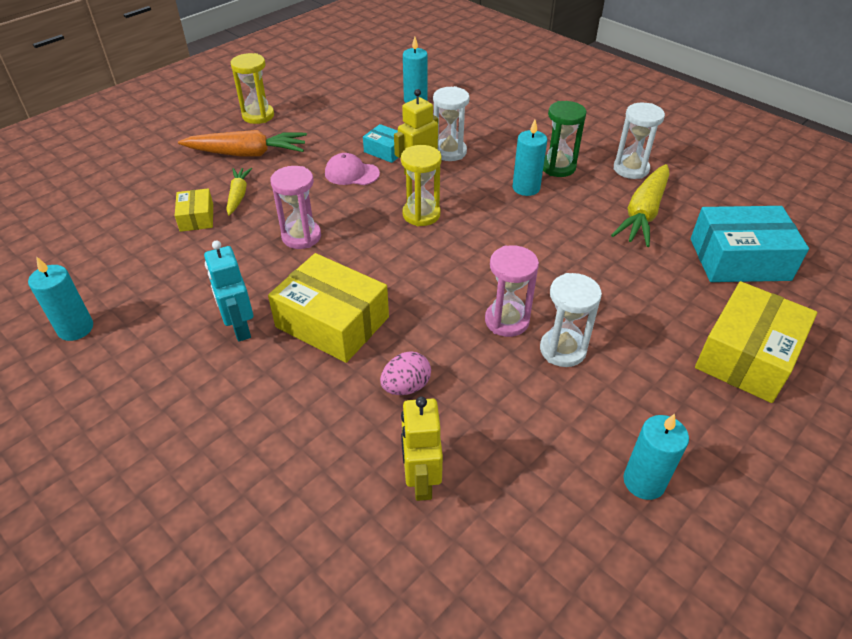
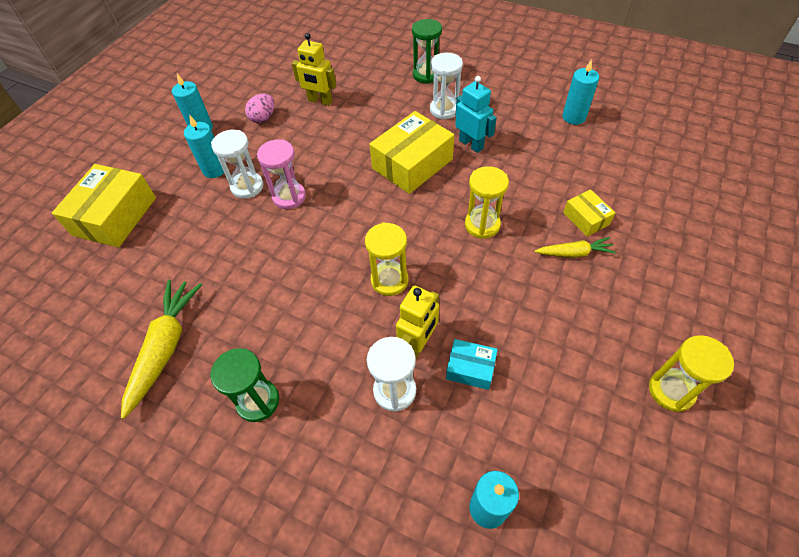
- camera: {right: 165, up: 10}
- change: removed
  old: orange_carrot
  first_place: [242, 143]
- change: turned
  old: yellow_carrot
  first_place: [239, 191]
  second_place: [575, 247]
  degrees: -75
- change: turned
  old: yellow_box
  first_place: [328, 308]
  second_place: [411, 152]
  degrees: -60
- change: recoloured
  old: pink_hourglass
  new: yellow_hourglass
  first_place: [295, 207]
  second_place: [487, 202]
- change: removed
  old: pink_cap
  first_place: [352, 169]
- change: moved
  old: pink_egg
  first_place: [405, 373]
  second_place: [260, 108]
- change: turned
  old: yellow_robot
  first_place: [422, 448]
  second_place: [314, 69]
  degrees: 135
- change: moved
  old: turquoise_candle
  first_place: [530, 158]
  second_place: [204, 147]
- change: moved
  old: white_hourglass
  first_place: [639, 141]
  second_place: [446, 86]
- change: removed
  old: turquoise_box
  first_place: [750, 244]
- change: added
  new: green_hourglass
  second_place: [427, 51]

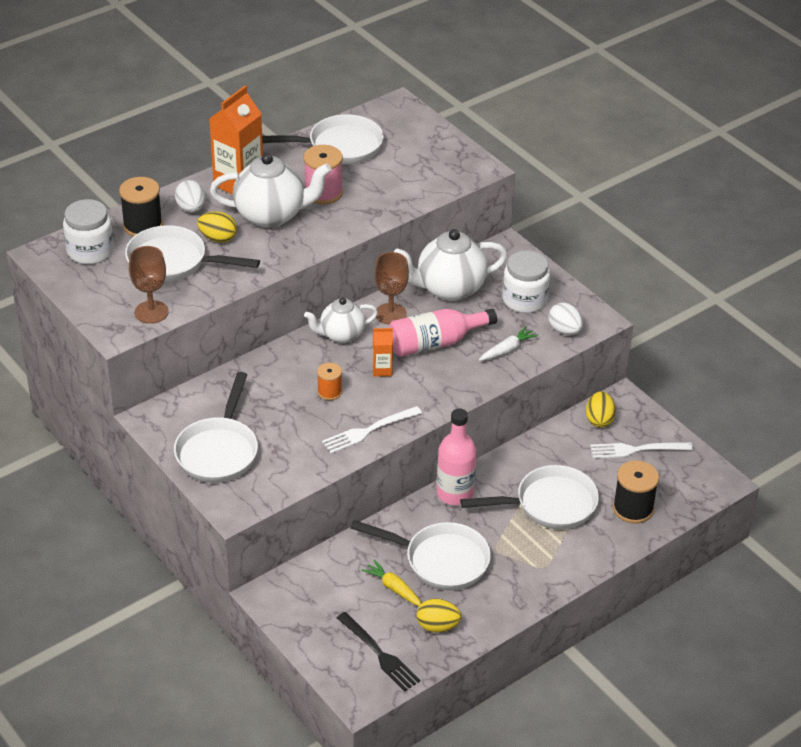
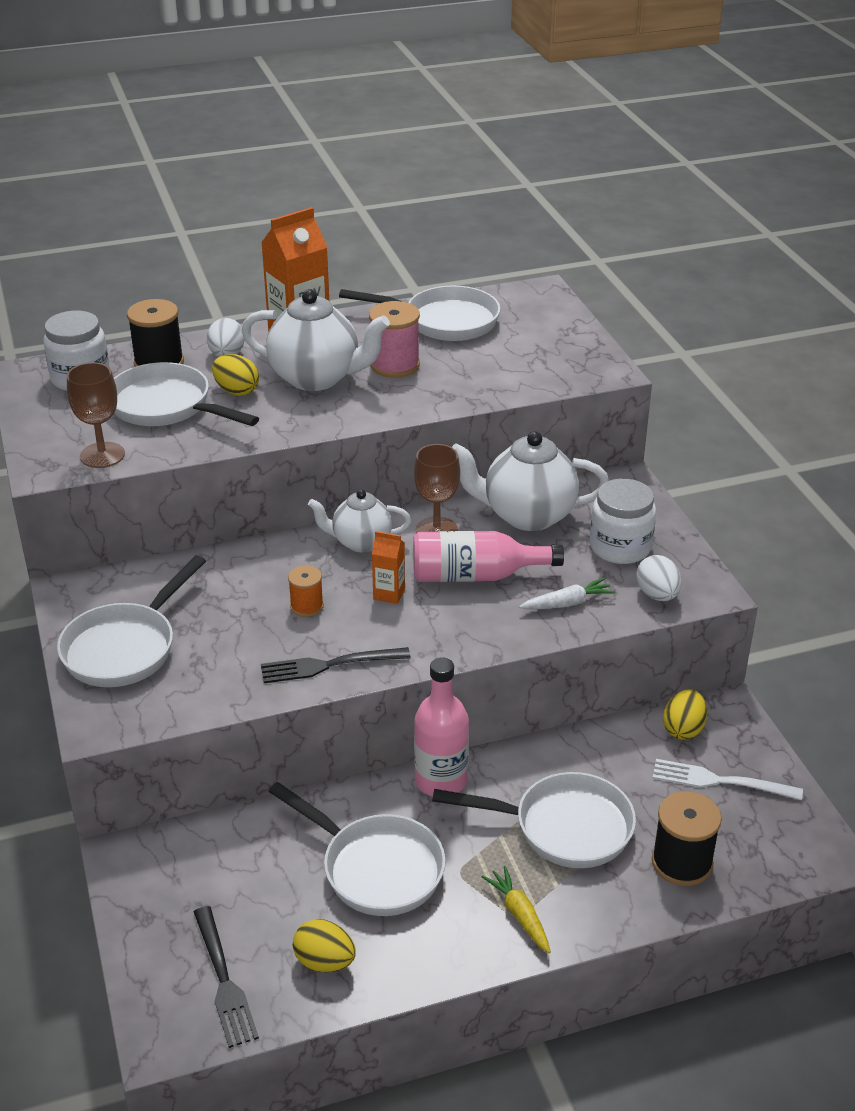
- camera: {right: 20, up: -5}
- change: recoloured
  old: white_fork
  new: black_fork
  first_place: [372, 430]
  second_place: [336, 665]
- change: moved
  old: yellow_carrot
  first_place: [391, 582]
  second_place: [516, 909]

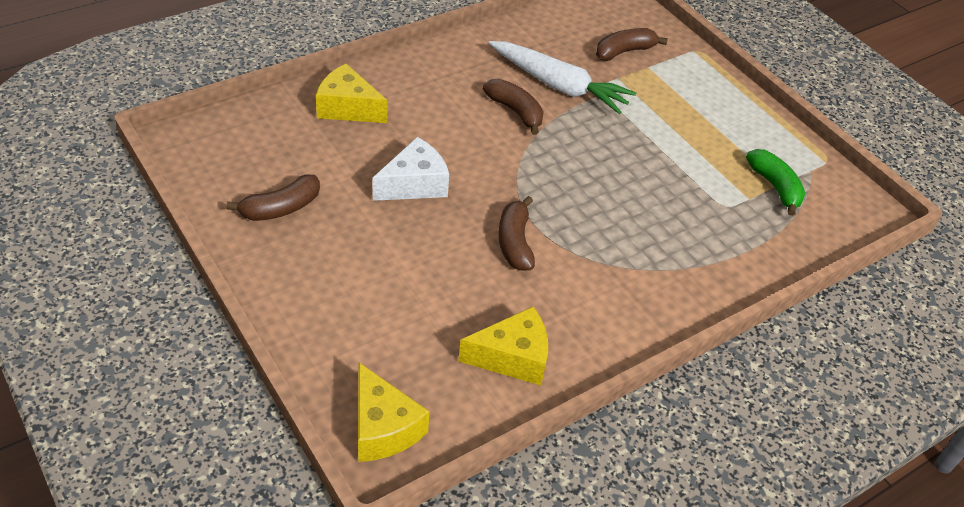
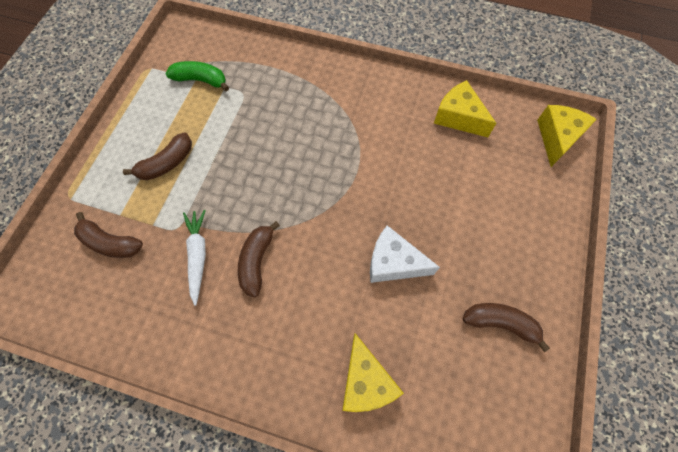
- camera: {right: -125, up: 20}
- change: resized
  old: white_carrot
  first_place: [562, 77]
  second_place: [194, 258]
  factor: 0.64
- change: moved
  old: brown_banana
  first_place: [516, 233]
  second_place: [157, 156]
- change: turned
  old: green_banana
  first_place: [775, 182]
  second_place: [197, 76]
  degrees: 75

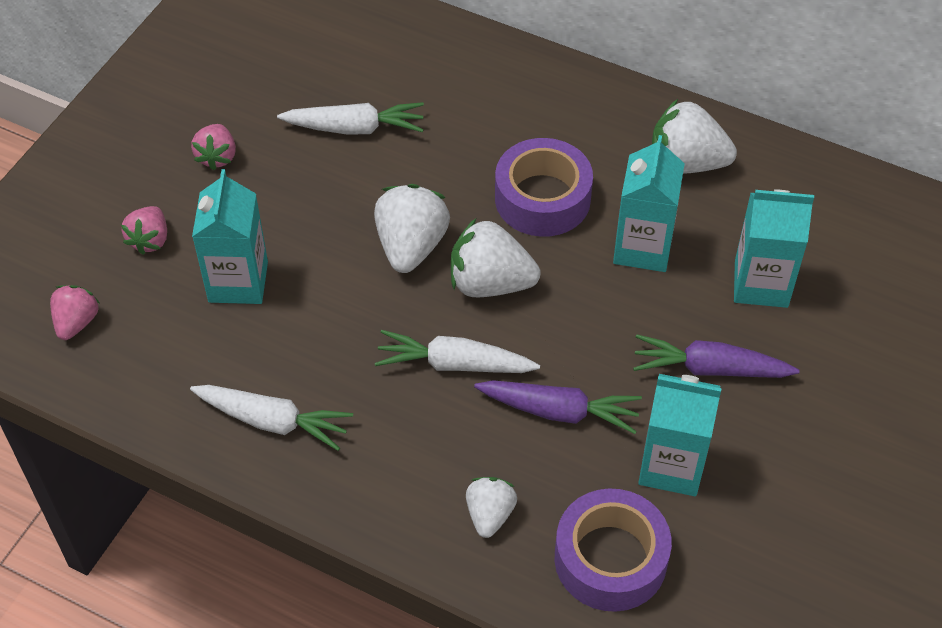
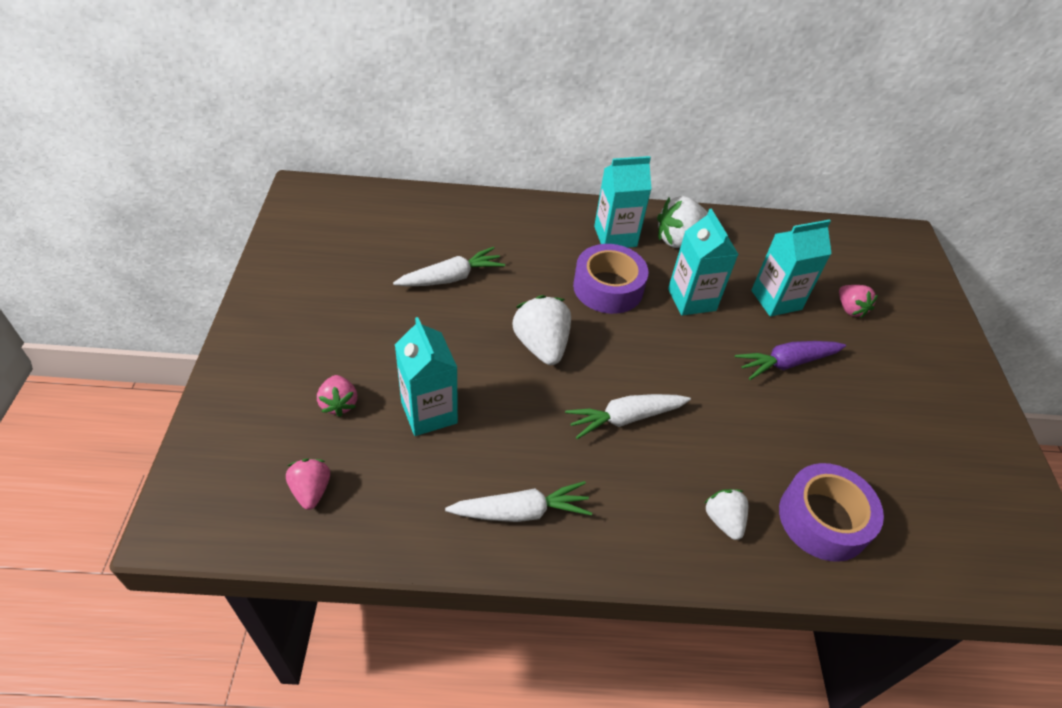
- camera: {right: -30, up: -5}
- change: moved
  old: pink_strawberry
  first_place: [213, 147]
  second_place: [858, 301]
- change: removed
  old: white_strawberry
  first_place: [496, 258]
- change: removed
  old: purple_carrot
  first_place: [558, 407]
- change: moved
  old: turquoise_carton
  first_place: [680, 435]
  second_place: [622, 202]

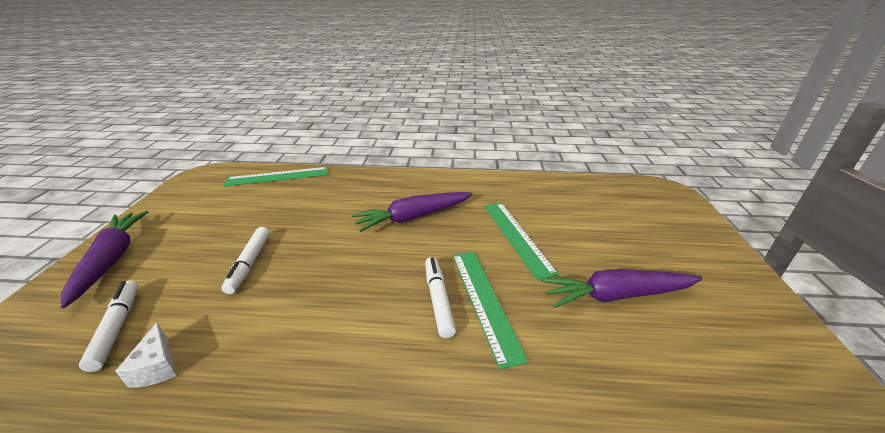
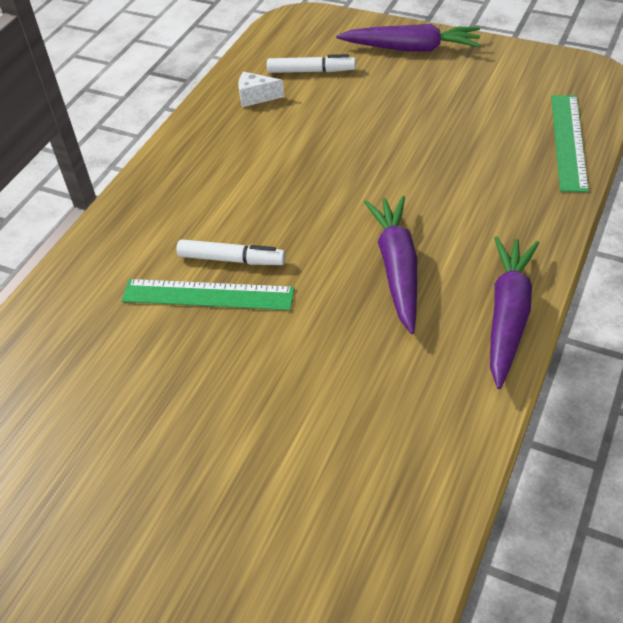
- camera: {right: 115, up: 15}
- change: removed
  old: white_marker
  first_place: [246, 260]
- change: removed
  old: green_ruler
  first_place: [521, 241]
- change: moved
  old: purple_carrot
  first_place: [622, 288]
  second_place: [514, 312]

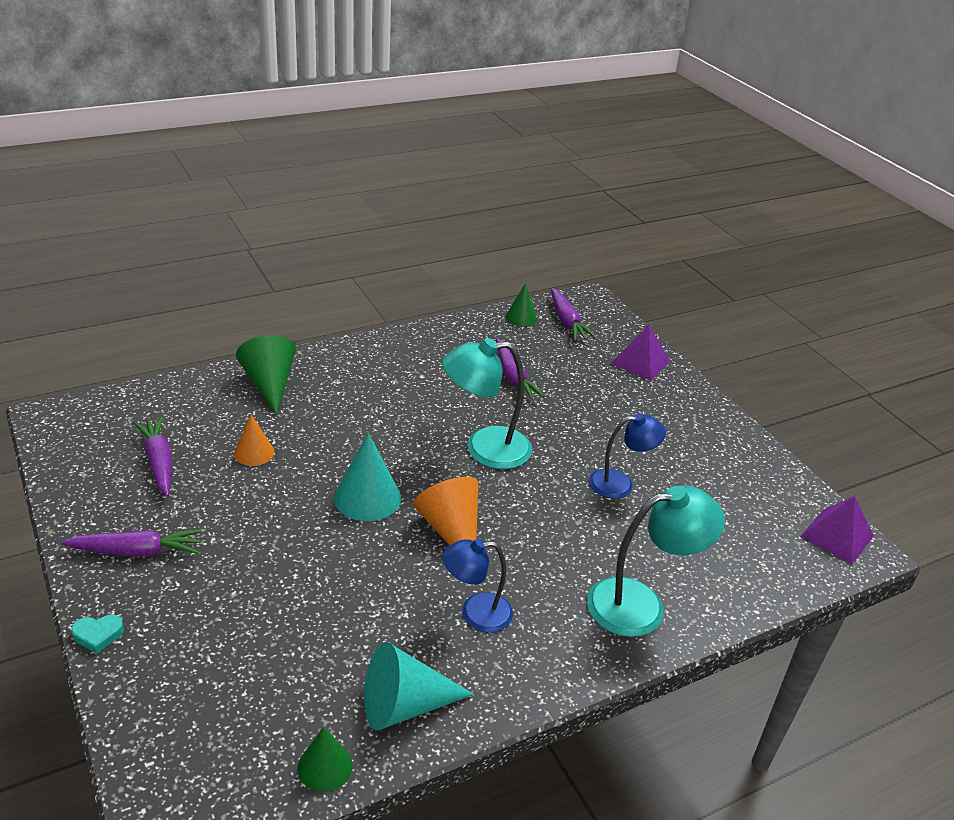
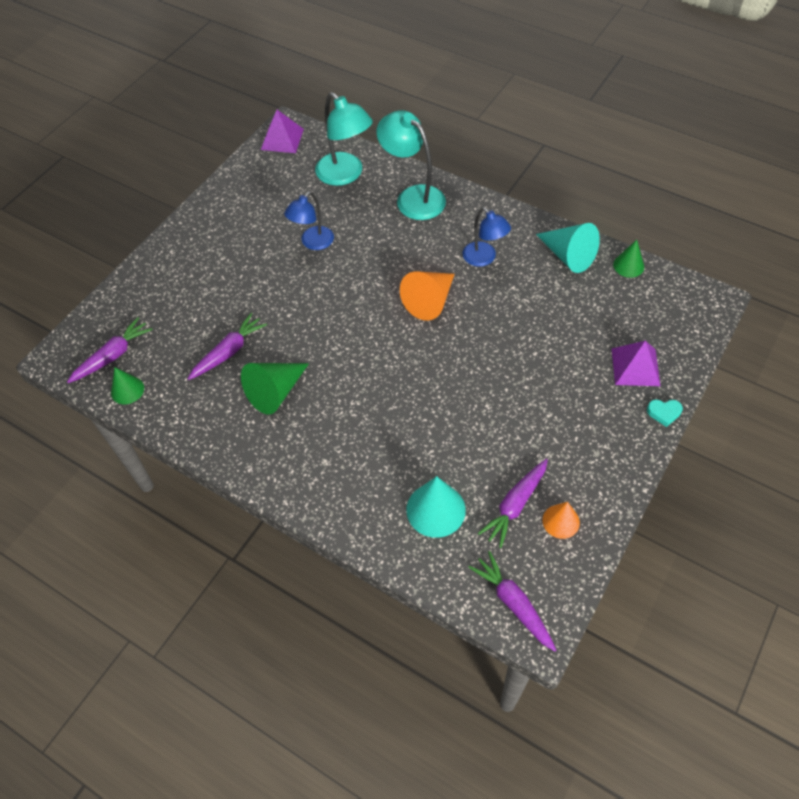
- camera: {right: -115, up: 20}
- change: moved
  old: purple_carrot
  first_place: [131, 543]
  second_place: [512, 601]
- change: turned
  old: turquoise_heart
  first_place: [97, 634]
  second_place: [665, 413]
  degrees: 135
- change: moved
  old: orange_cone
  first_place: [254, 440]
  second_place: [561, 520]
- change: moved
  old: green_cone
  first_place: [266, 375]
  second_place: [275, 388]
- change: moved
  old: turquoise_cone
  first_place: [367, 477]
  second_place: [436, 507]
- change: moved
  old: turquoise_lamp
  first_place: [487, 403]
  second_place: [344, 139]
- change: turned
  old: blue_lamp
  first_place: [627, 456]
  second_place: [309, 221]
  degrees: -105
- change: moved
  old: purple_pyramid
  first_place: [640, 353]
  second_place: [636, 363]

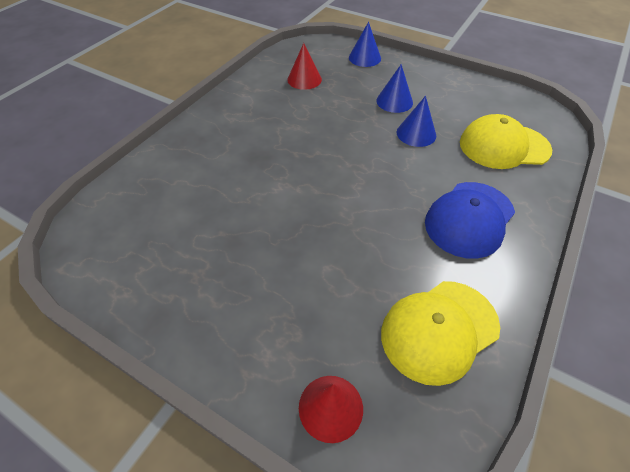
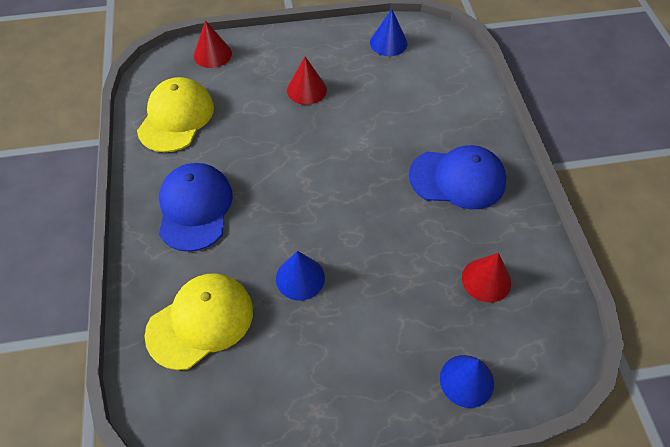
- camera: {right: 140, up: 5}
- change: moved
  old: blue_cone
  first_place: [394, 88]
  second_place: [388, 32]
- change: added
  new: red_cone
  second_place: [307, 81]
- change: added
  new: blue_cap
  second_place: [458, 177]

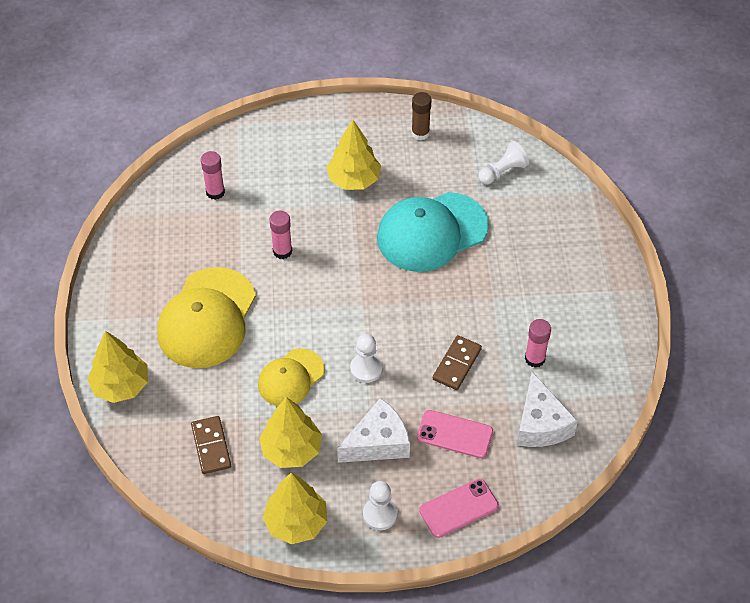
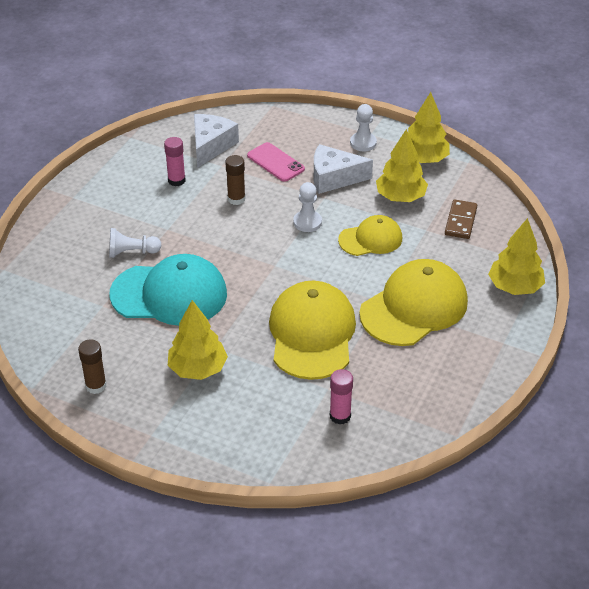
- camera: {right: -150, up: -10}
- change: replaced
  old: pink_glue_stick
  new: yellow_cap
  first_place: [280, 235]
  second_place: [312, 330]
- change: removed
  old: pink_phone
  first_place: [459, 508]
- change: replaced
  old: brown_domino
  new: brown_glue_stick
  first_place: [457, 362]
  second_place: [235, 180]
- change: moved
  old: white_pawn
  first_place: [503, 163]
  second_place: [135, 243]

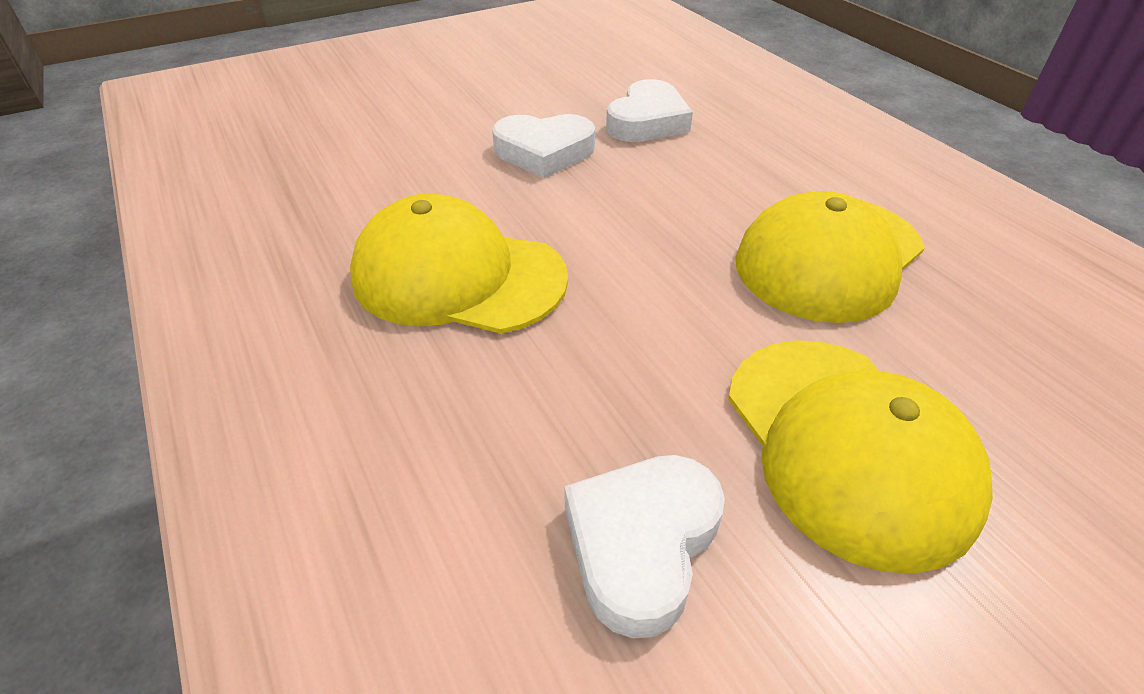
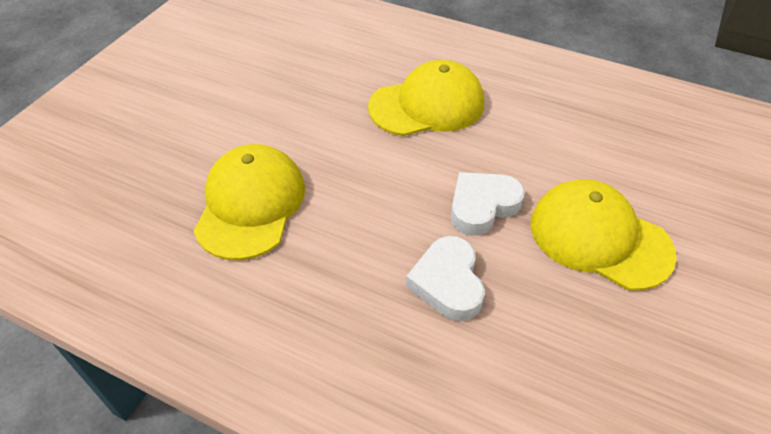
- camera: {right: 145, up: 5}
- change: removed
  old: white_heart
  first_place: [644, 546]
- change: moved
  old: yellow_cap
  first_place: [860, 457]
  second_place: [603, 234]

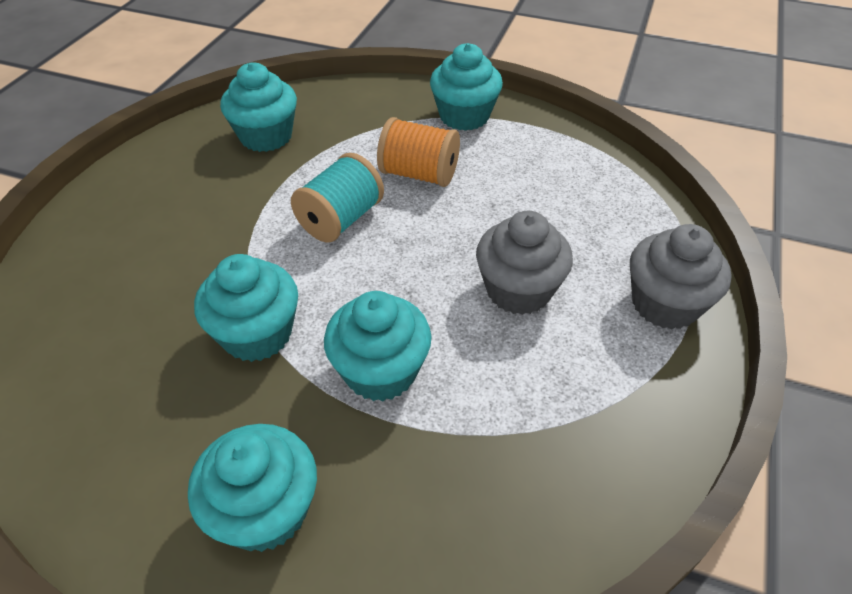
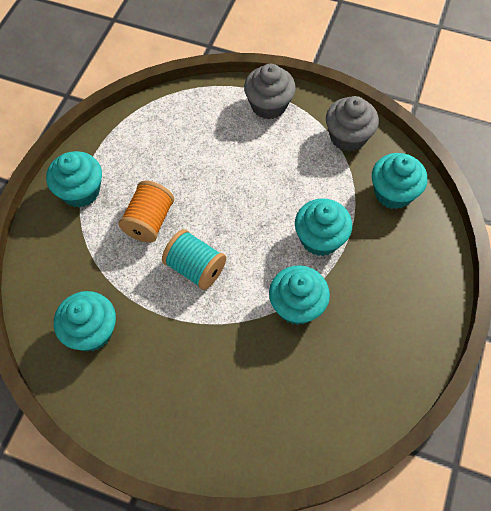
- camera: {right: -90, up: 15}
- change: moved
  old: turquoise_cupcake
  first_place: [252, 488]
  second_place: [400, 181]
- change: moved
  old: grey_cupcake
  first_place: [524, 263]
  second_place: [352, 124]

